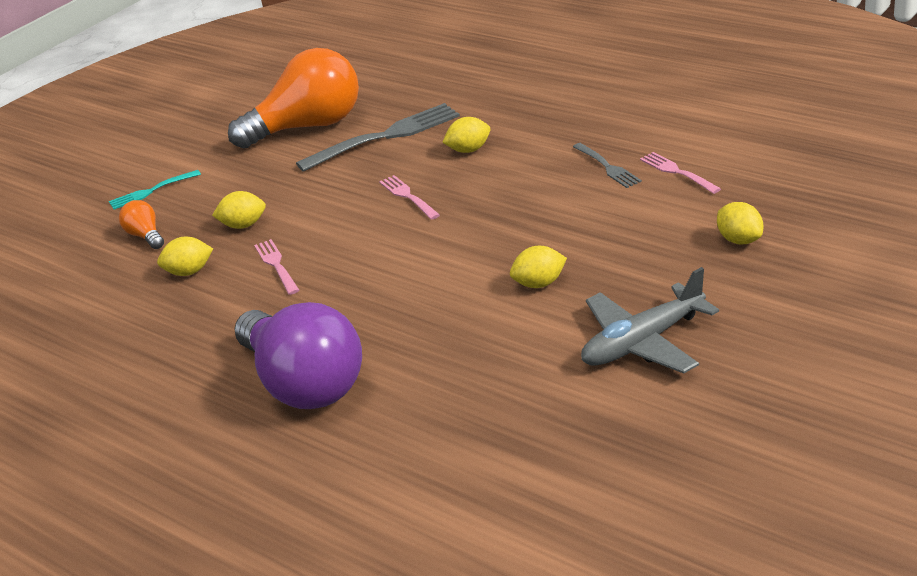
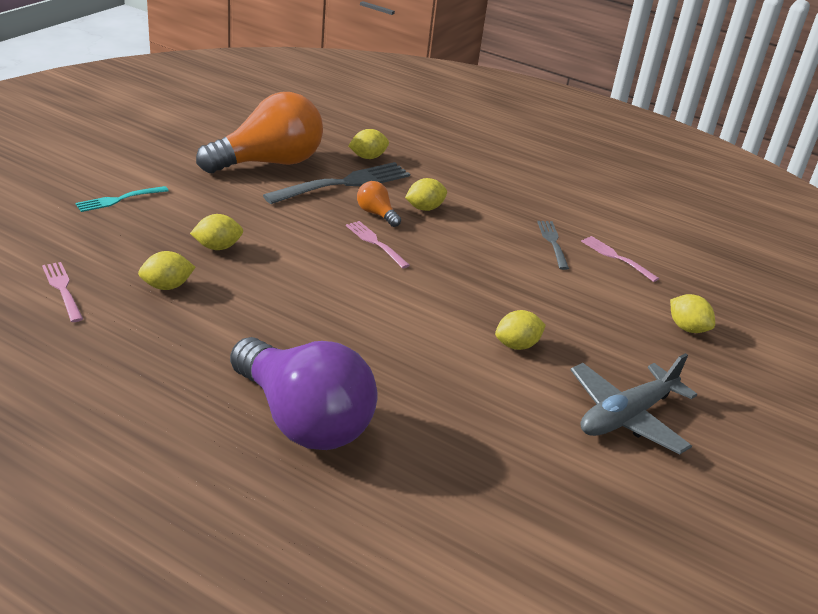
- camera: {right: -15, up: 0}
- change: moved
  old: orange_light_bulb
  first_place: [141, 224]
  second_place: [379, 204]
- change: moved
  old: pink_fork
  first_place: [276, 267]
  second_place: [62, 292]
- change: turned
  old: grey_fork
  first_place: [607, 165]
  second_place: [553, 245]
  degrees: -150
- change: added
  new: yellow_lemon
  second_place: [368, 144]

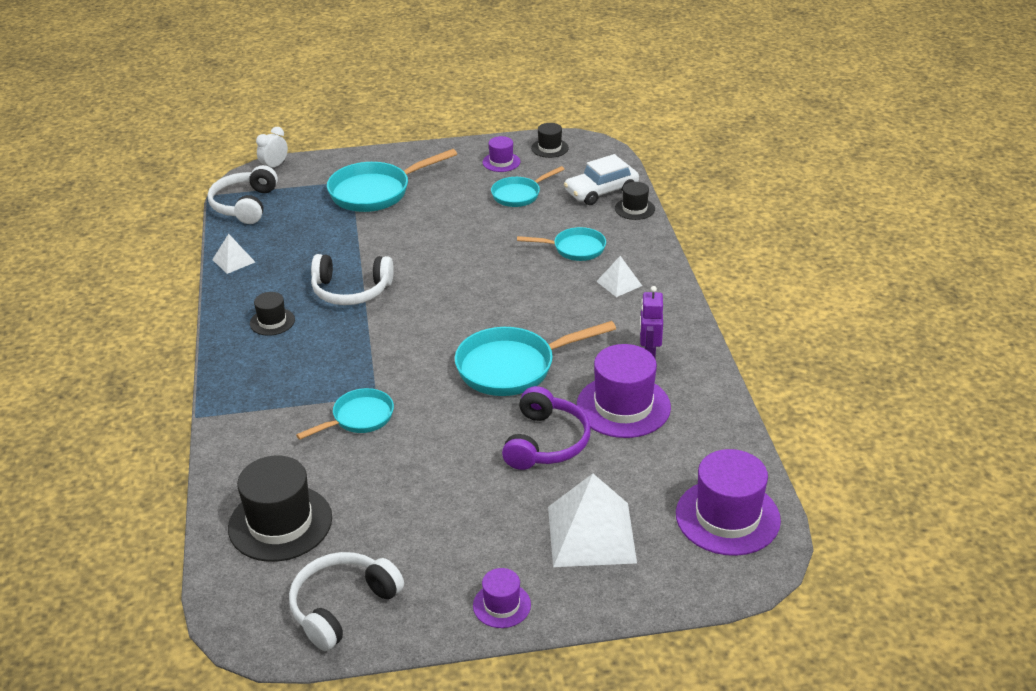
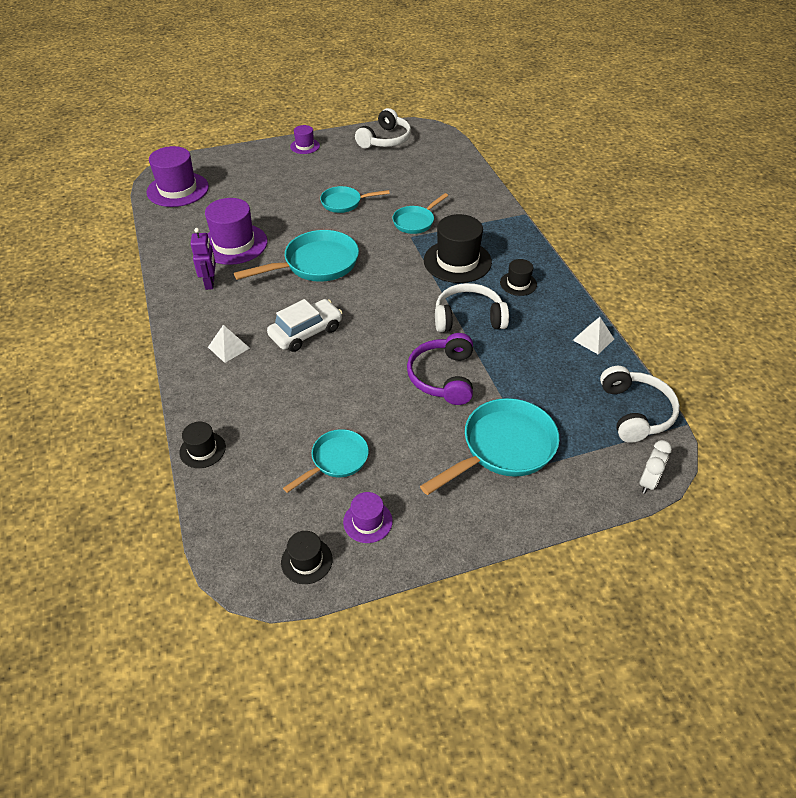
- camera: {right: 170, up: 10}
- change: moved
  old: black_hat
  first_place: [280, 508]
  second_place: [458, 248]
- change: moved
  old: purple_headphones
  first_place: [546, 428]
  second_place: [440, 369]
- change: moved
  old: turquoise_pan
  first_place: [561, 244]
  second_place: [355, 199]
- change: removed
  old: white_pyramid
  first_place: [592, 520]
- change: moved
  old: white_car
  first_place: [601, 179]
  second_place: [305, 325]

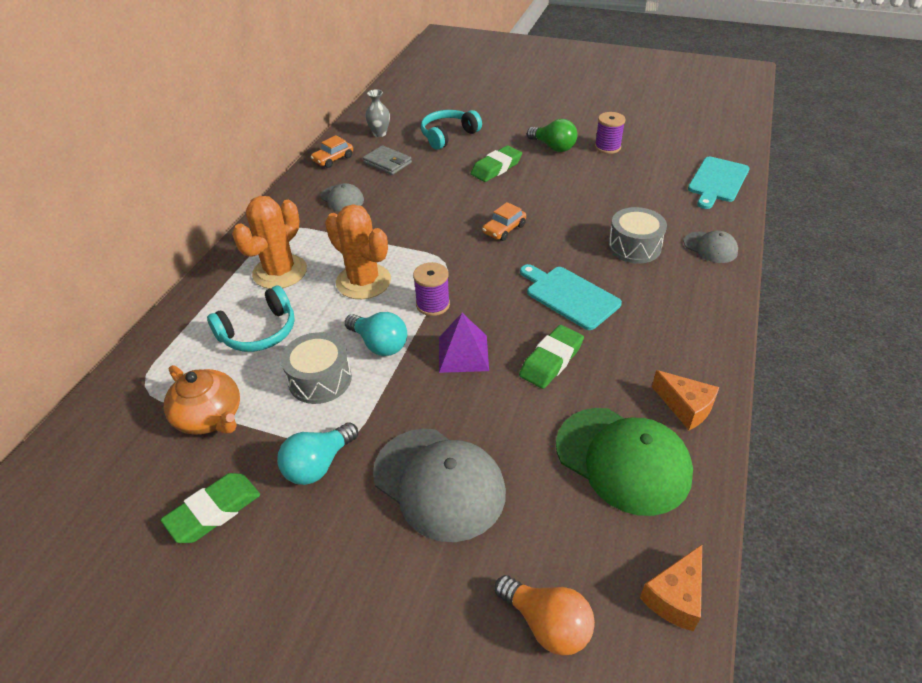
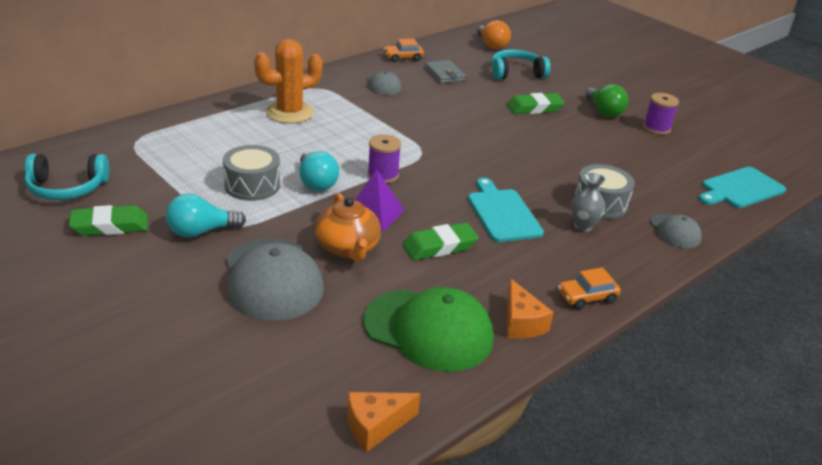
- camera: {right: 25, up: -10}
- change: moved
  old: orange_teapot
  first_place: [202, 400]
  second_place: [348, 227]
- change: moved
  old: turquoise_headphones
  first_place: [251, 319]
  second_place: [66, 177]
- change: removed
  old: orange_cactus
  first_place: [358, 251]
- change: moved
  old: grey_vase
  first_place: [377, 113]
  second_place: [589, 202]
- change: moved
  old: orange_car
  first_place: [504, 221]
  second_place: [589, 288]
- change: moved
  old: orange_light_bulb
  first_place: [545, 615]
  second_place: [494, 34]
- change: turned
  old: green_cap
  first_place: [624, 462]
  second_place: [428, 329]
  degrees: -45

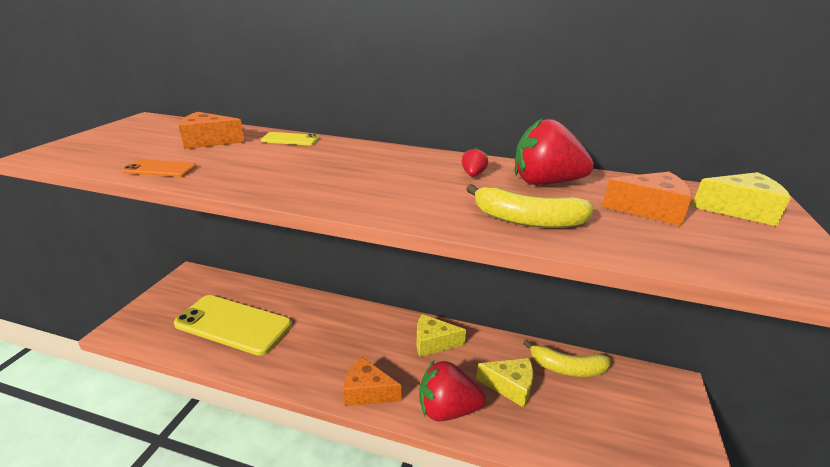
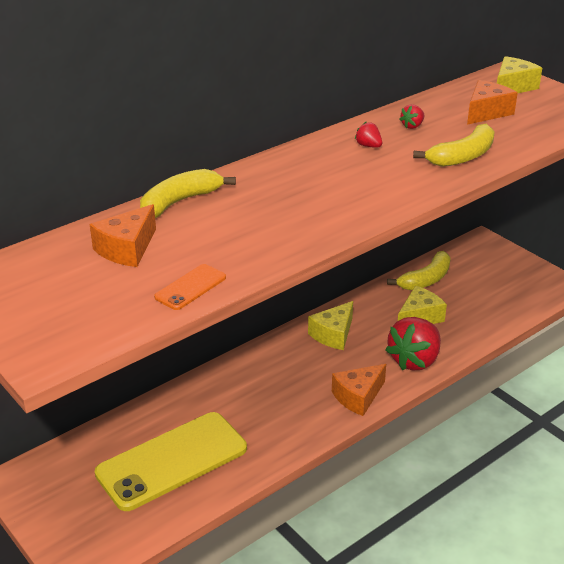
- camera: {right: -55, up: 5}
- change: replaced
  old: yellow_phone
  new: yellow_banana
  first_place: [290, 138]
  second_place: [188, 193]
- change: resized
  old: red_strawberry
  first_place: [554, 151]
  second_place: [412, 116]
  factor: 0.43

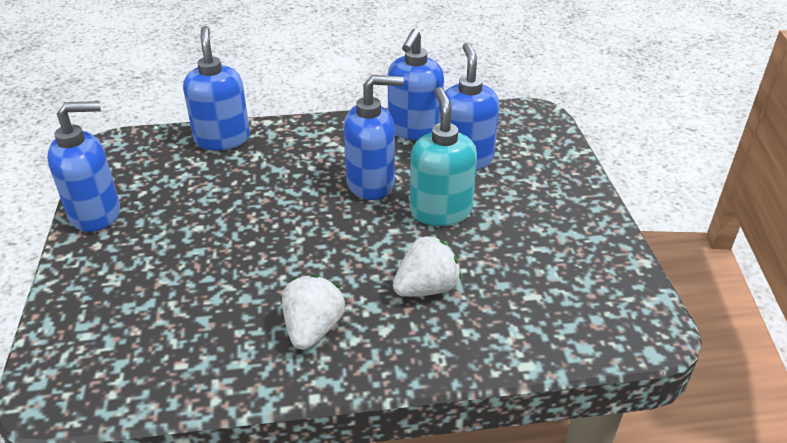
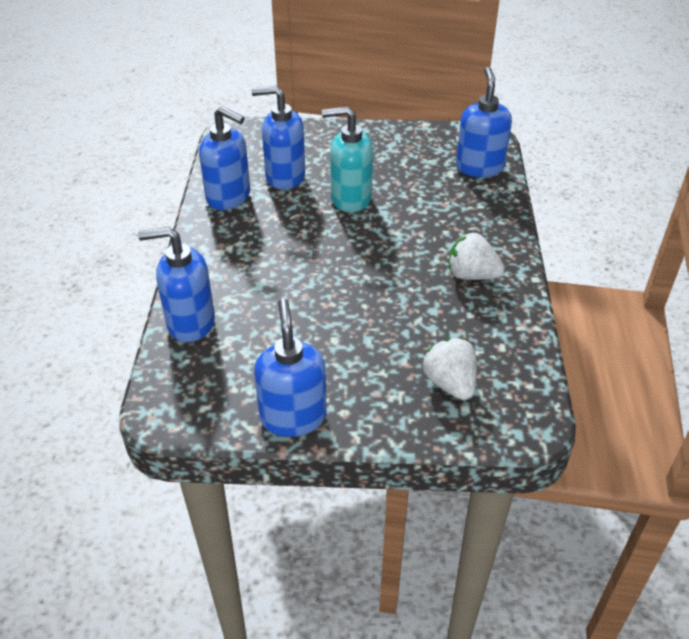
- camera: {right: -80, up: 5}
- change: moved
  old: blue_soap_dispenser
  first_place: [374, 137]
  second_place: [484, 122]
- change: moved
  old: white_strawberry
  first_place: [427, 266]
  second_place: [450, 369]

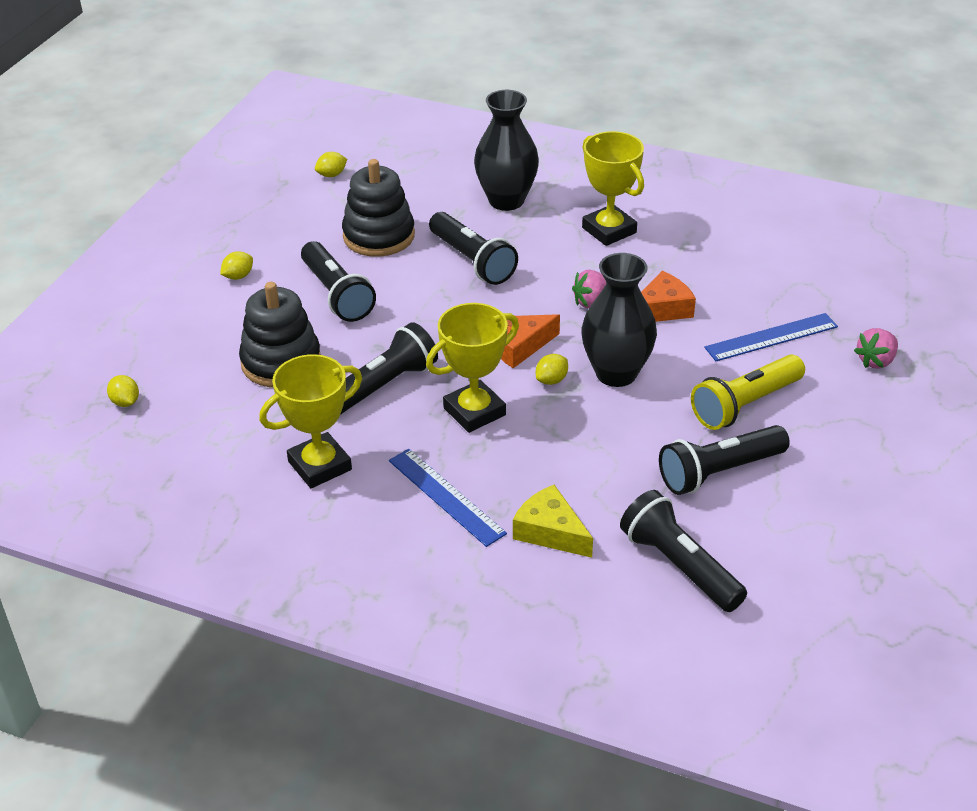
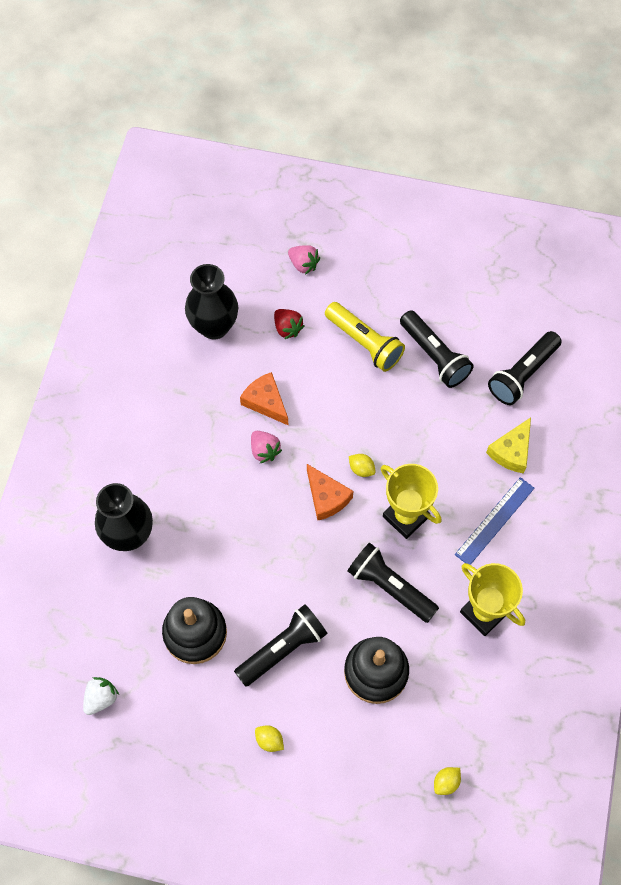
- camera: {right: -100, up: 25}
- change: replaced
  old: yellow_lemon
  new: white_strawberry
  first_place: [331, 164]
  second_place: [101, 696]
- change: removed
  old: black_flashlight
  first_place: [473, 248]
- change: moved
  old: black_vase
  first_place: [619, 320]
  second_place: [211, 302]
- change: removed
  old: yellow_trophy
  first_place: [613, 188]
- change: replaced
  old: blue_ruler
  new: red_strawberry
  first_place: [771, 337]
  second_place: [289, 324]

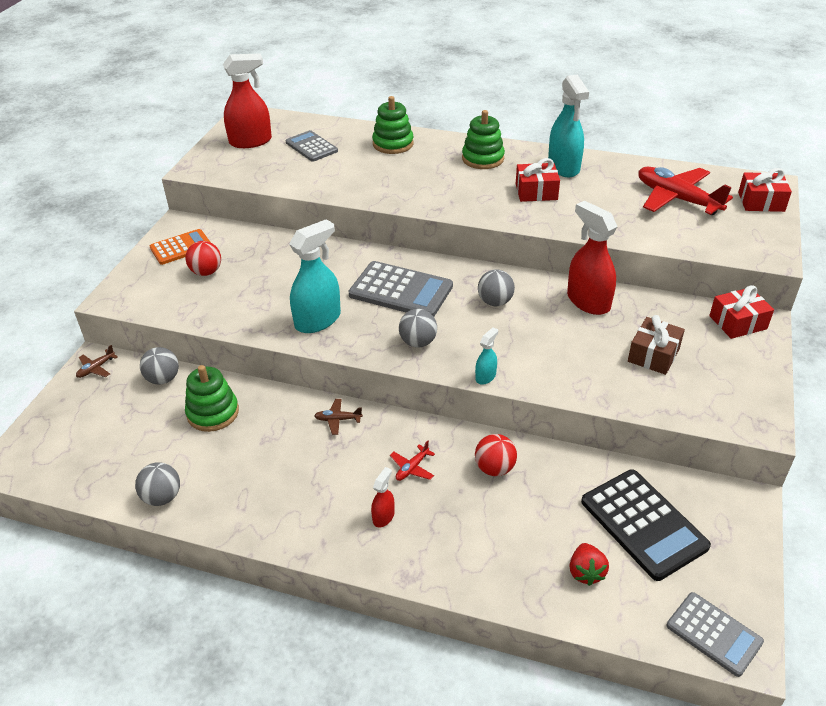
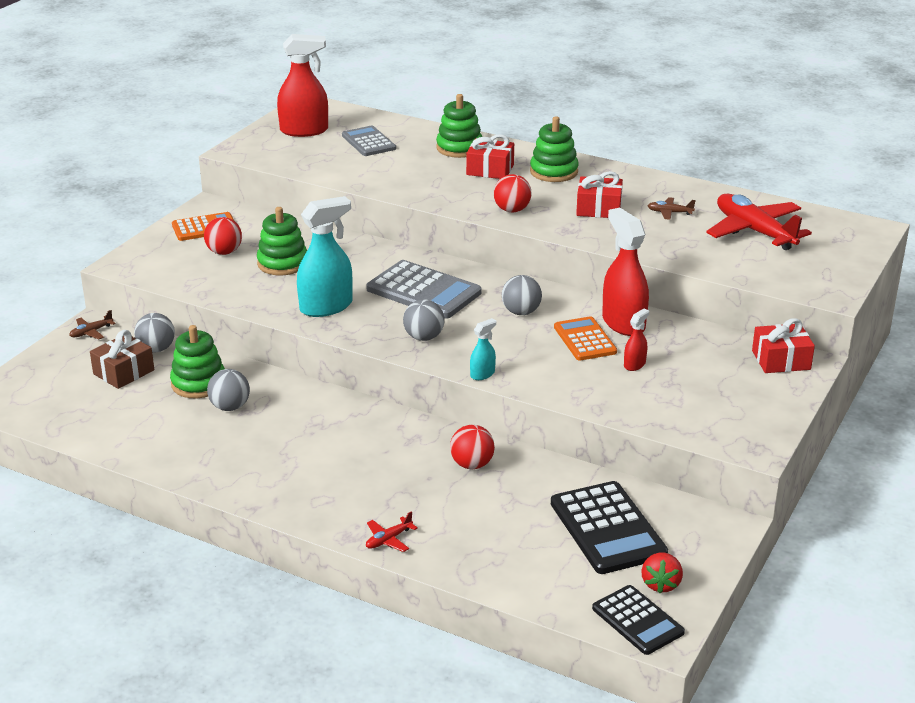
- camera: {right: 10, up: -10}
- change: moved
  old: grey_ball
  first_place: [157, 484]
  second_place: [228, 390]
- change: moved
  old: brown_plane
  first_place: [338, 417]
  second_place: [672, 208]
- change: moved
  old: red_spray_bottle
  first_place: [383, 497]
  second_place: [636, 339]
- change: moved
  old: red_plane
  first_place: [412, 461]
  second_place: [392, 531]
- change: removed
  old: turquoise_spray_bottle
  first_place: [568, 125]
- change: moved
  old: red_strawberry
  first_place: [589, 564]
  second_place: [662, 572]
- change: moved
  old: brown_gift
  first_place: [656, 345]
  second_place: [122, 359]
- change: recoloured
  old: grey_calculator
  new: black_calculator
  first_place: [715, 634]
  second_place: [638, 620]
- change: moved
  old: red_gift
  first_place: [765, 190]
  second_place: [490, 156]
- change: added
  new: green_stacking_toy
  second_place: [282, 241]
- change: added
  new: red_ball
  second_place: [513, 193]
- change: added
  new: orange_calculator
  second_place: [585, 338]

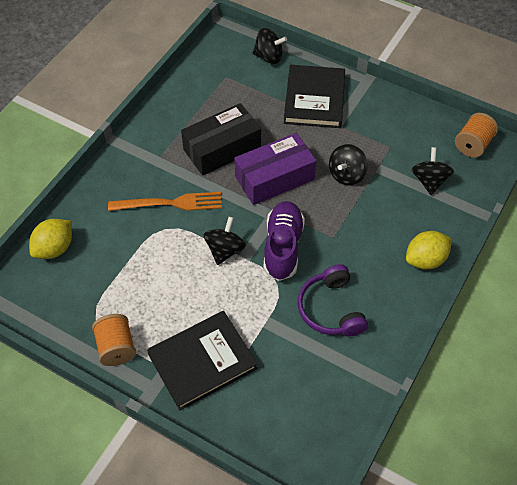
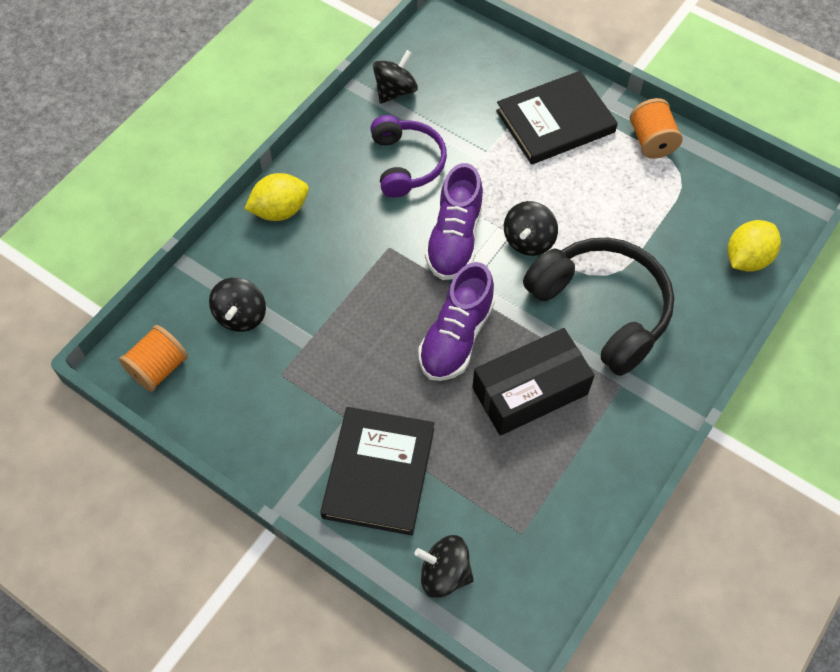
- camera: {right: -175, up: 5}
- change: replaced
  old: orange_fork
  new: black_headphones
  first_place: [165, 201]
  second_place: [598, 307]
- change: replaced
  old: purple_box
  new: purple_shoe
  first_place: [275, 169]
  second_place: [456, 321]
- change: moved
  old: black_spinning_top
  first_place: [348, 164]
  second_place: [395, 77]

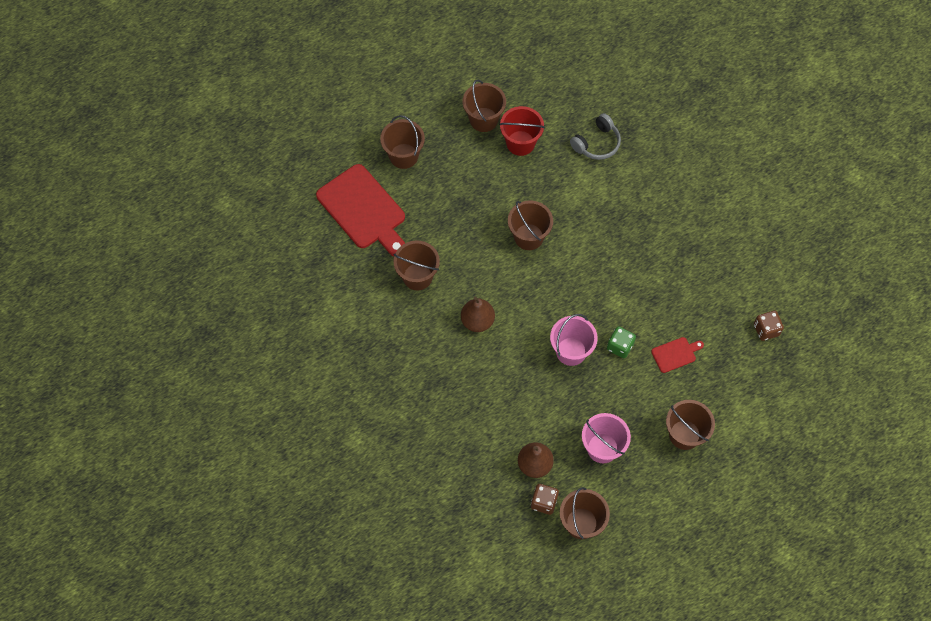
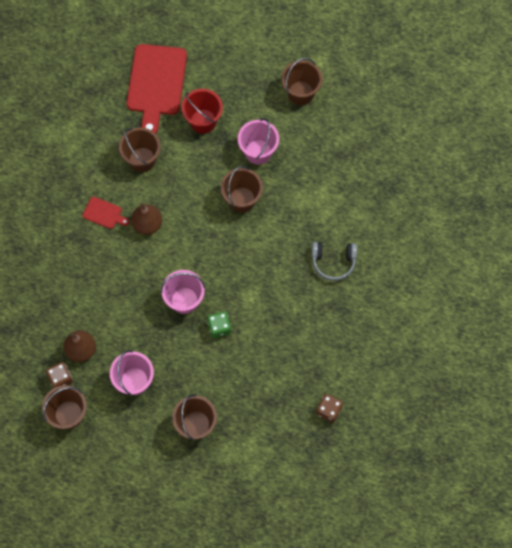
- camera: {right: 45, up: 5}
- change: removed
  old: brown_bucket
  first_place: [402, 142]
- change: moved
  old: red_bucket
  first_place: [522, 131]
  second_place: [202, 111]
- change: moved
  old: grey_headphones
  first_place: [595, 136]
  second_place: [334, 261]
- change: moved
  old: red_cutting_board
  first_place: [677, 355]
  second_place: [105, 213]
- change: added
  new: pink_bucket
  second_place: [258, 141]

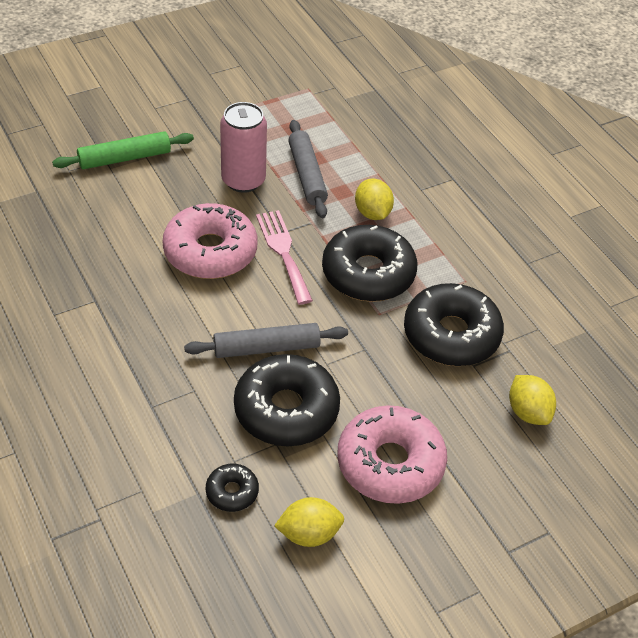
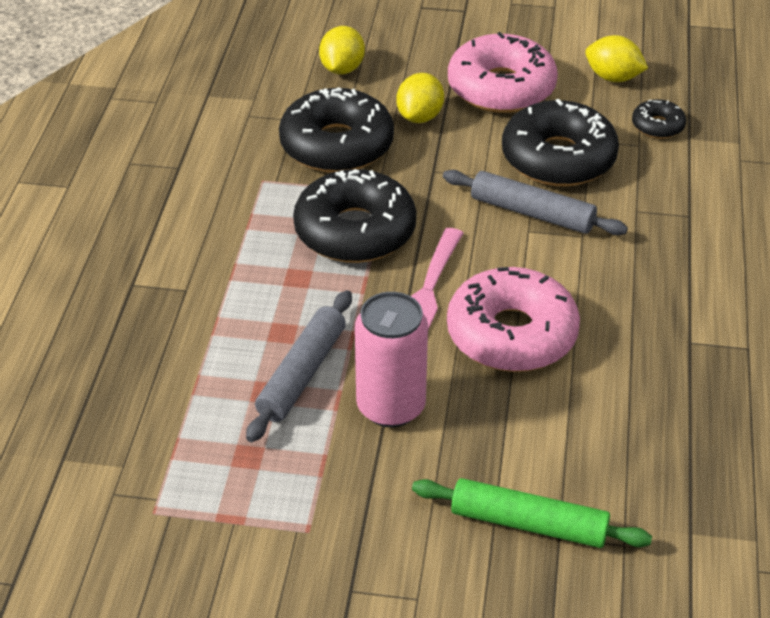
- camera: {right: -140, up: -5}
- change: moved
  old: yellow_lemon
  first_place: [374, 199]
  second_place: [420, 98]

